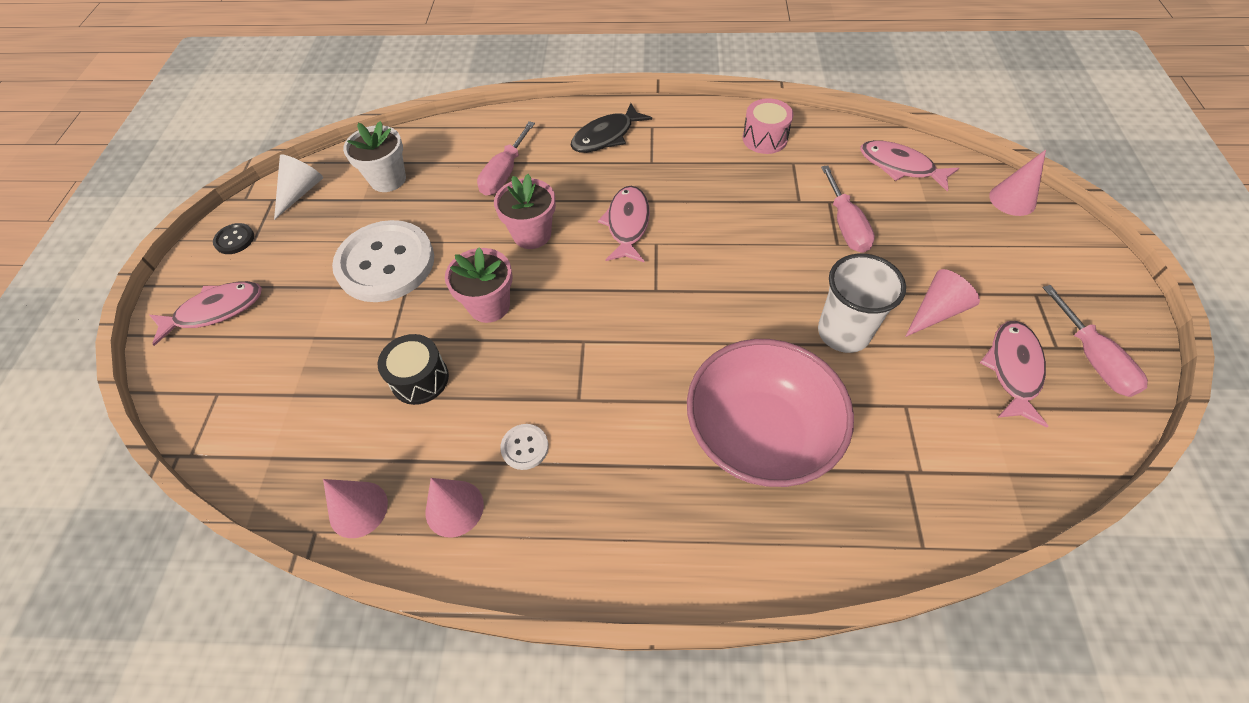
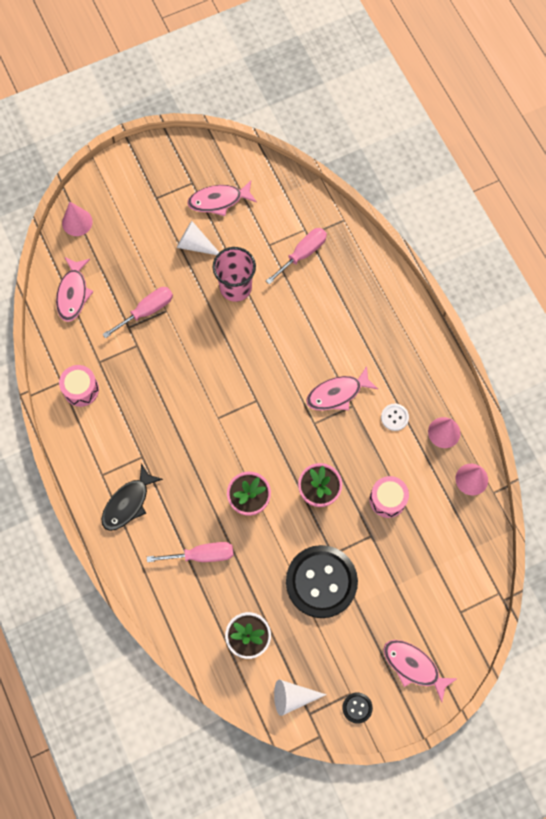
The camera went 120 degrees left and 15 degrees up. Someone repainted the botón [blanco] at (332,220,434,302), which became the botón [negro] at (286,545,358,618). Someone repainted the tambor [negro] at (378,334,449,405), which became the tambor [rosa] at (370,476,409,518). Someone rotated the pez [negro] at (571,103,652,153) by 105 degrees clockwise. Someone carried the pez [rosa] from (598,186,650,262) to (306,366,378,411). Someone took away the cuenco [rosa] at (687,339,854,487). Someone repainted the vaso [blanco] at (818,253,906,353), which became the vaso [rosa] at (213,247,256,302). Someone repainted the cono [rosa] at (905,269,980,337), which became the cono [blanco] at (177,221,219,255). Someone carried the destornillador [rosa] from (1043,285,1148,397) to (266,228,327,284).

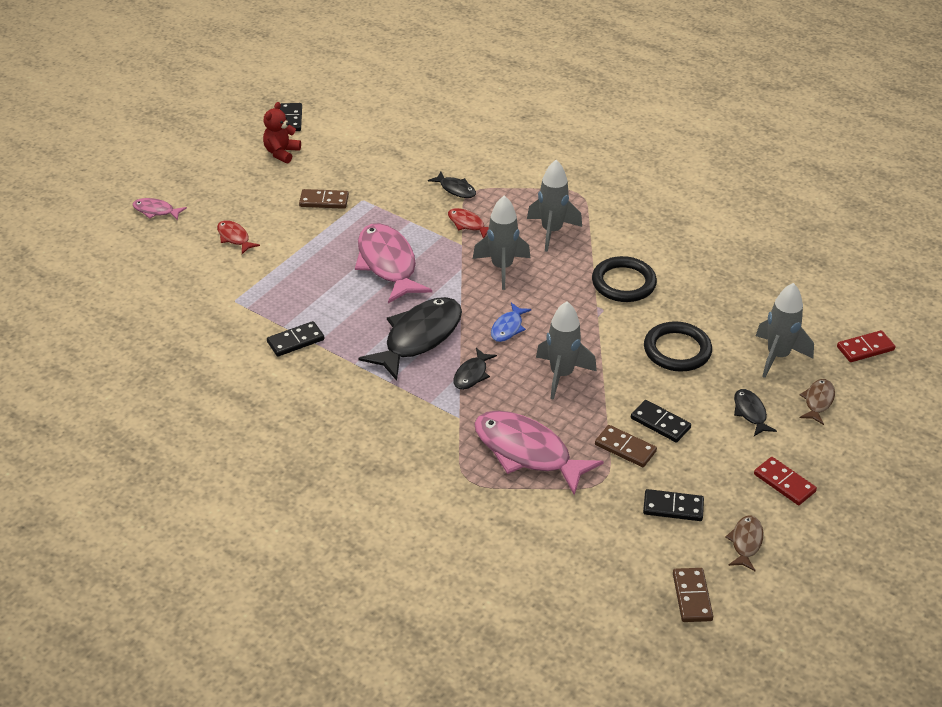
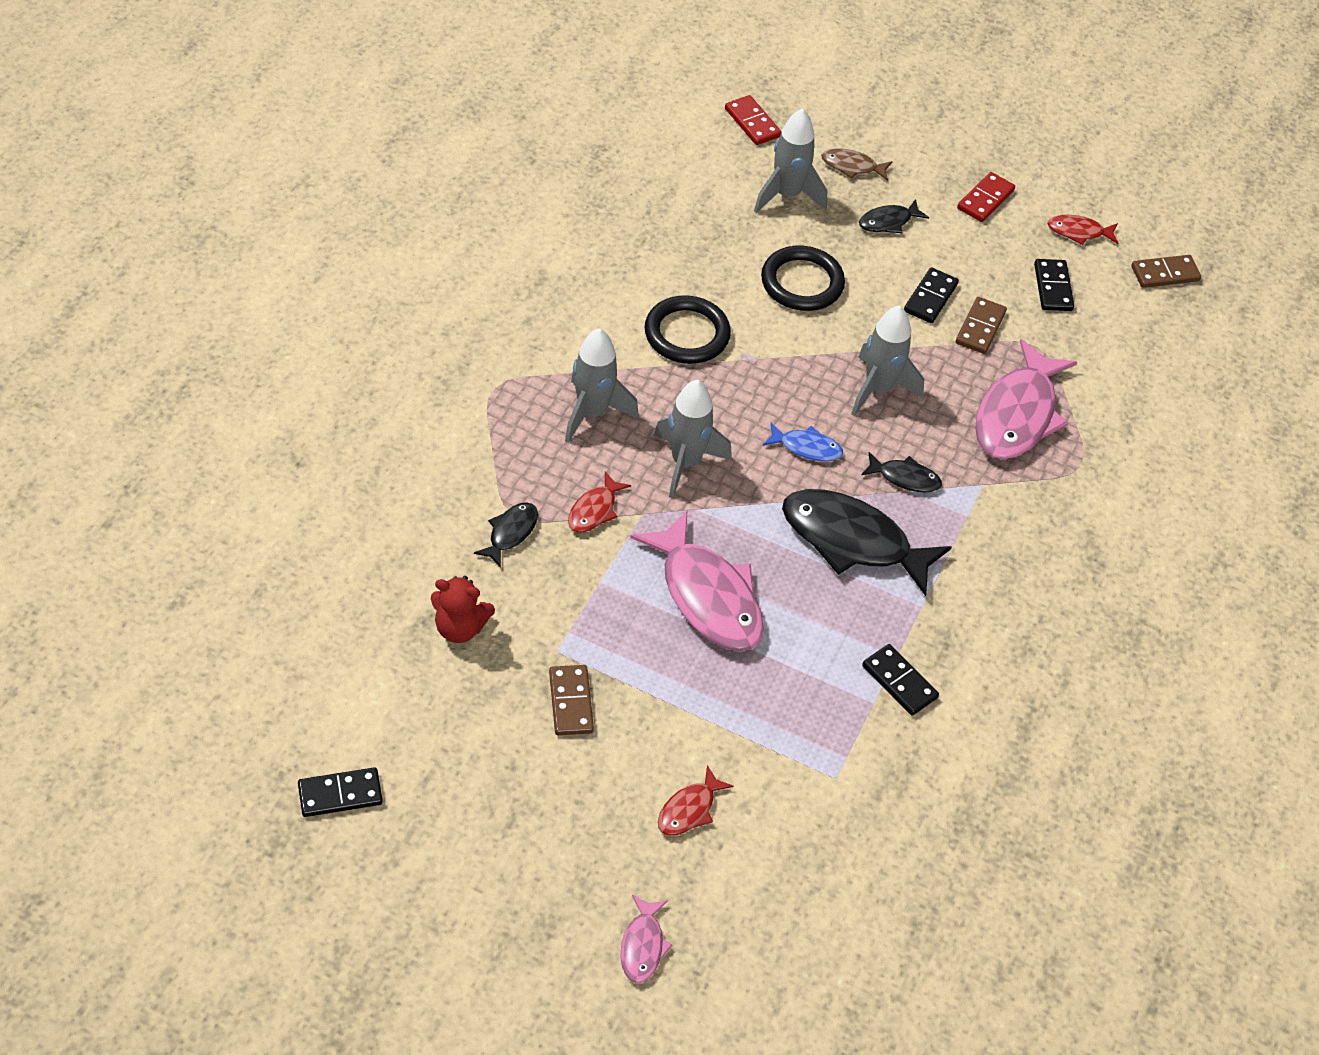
The camera went 105 degrees left and 10 degrees up. Someone carried the osito [rojo] from (263,102,301,163) to (431,576,495,643). Someone rotated the pez [rosa] at (355,223,432,303) by 90 degrees counterclockwise. Someone repainted the pez [marrón] at (725,516,764,571), which became the pez [rojo] at (1047,215,1118,245).

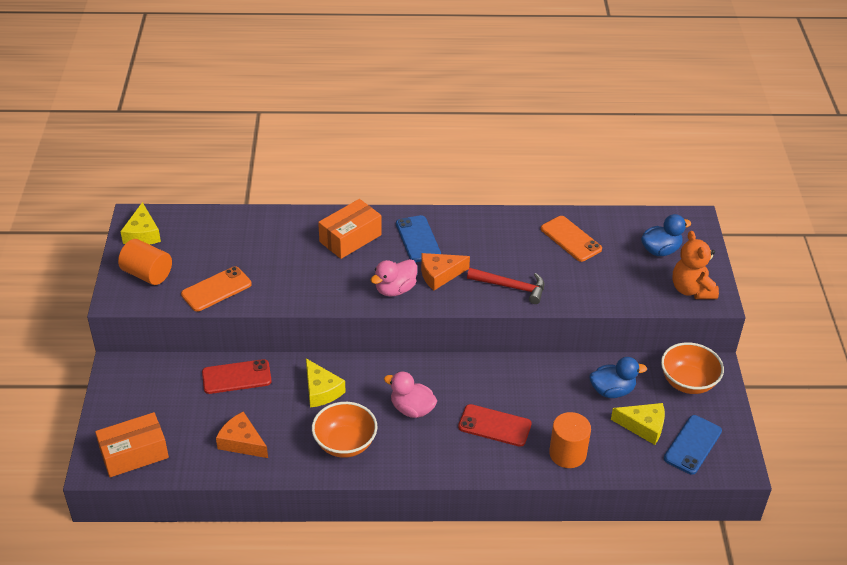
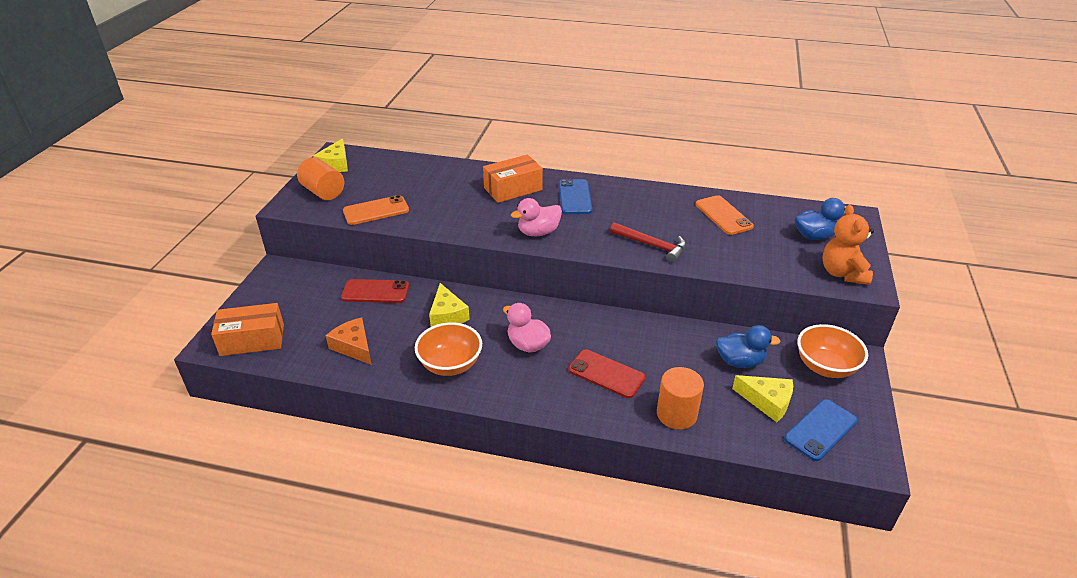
The camera went 15 degrees right and 5 degrees down. Someone took away the queso [naranja] at (421,253,470,291).

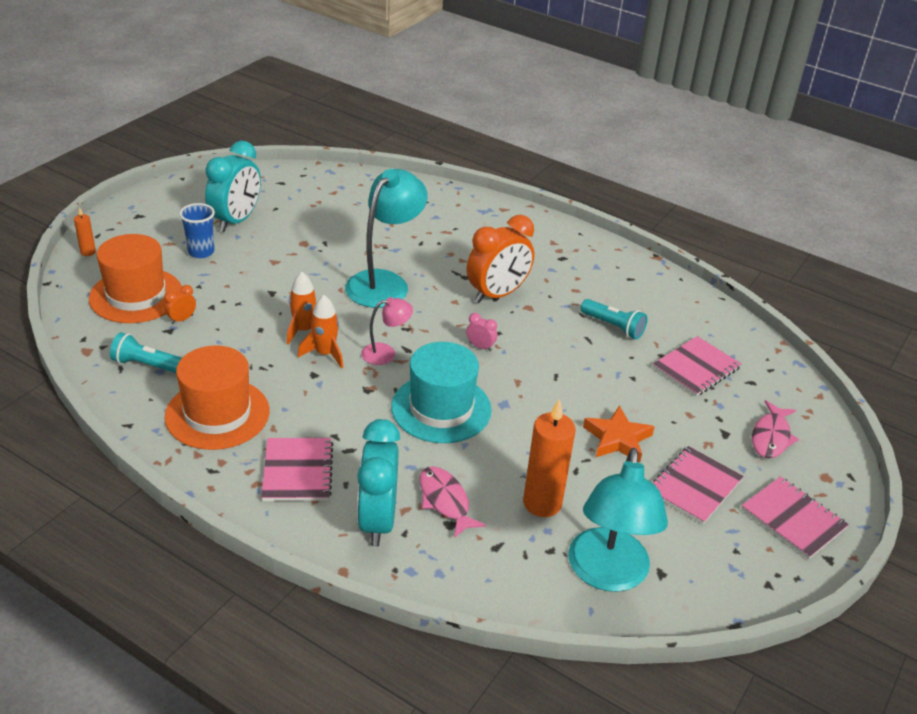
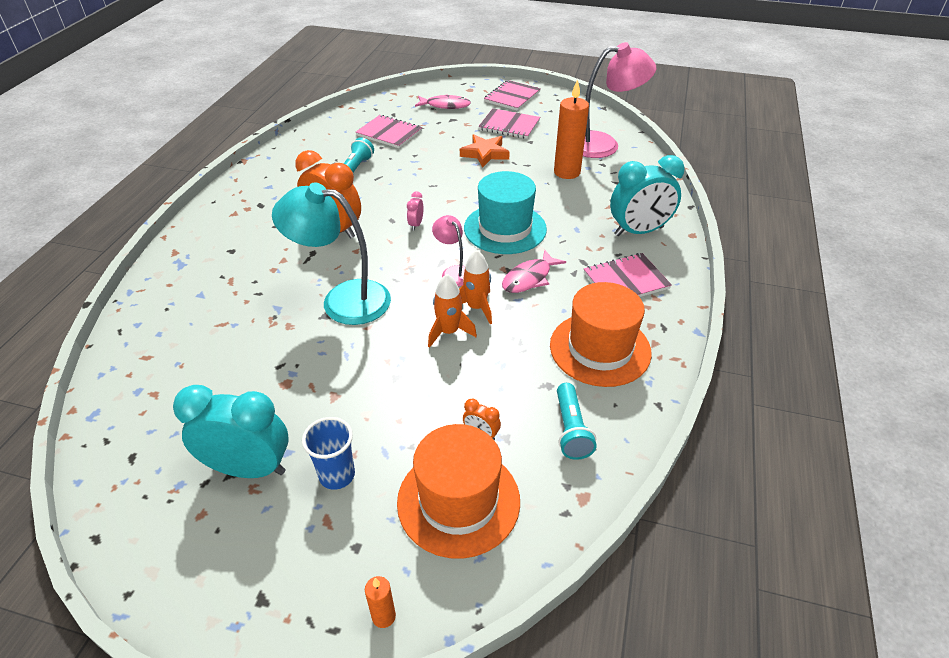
The camera went 105 degrees left and 5 degrees up. Someone carried the pez [rosa] from (420,466,486,538) to (502,249,566,293). Someone repainted the lámpara [turquesa] at (568,448,668,592), which became the lámpara [rosa] at (583,42,656,158).

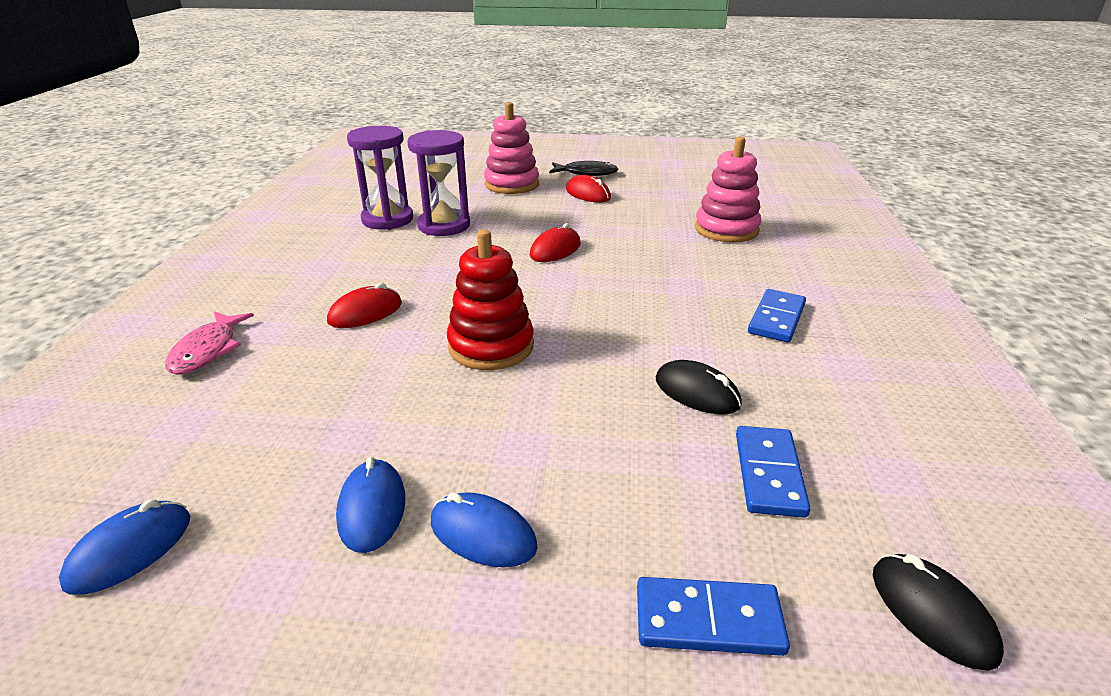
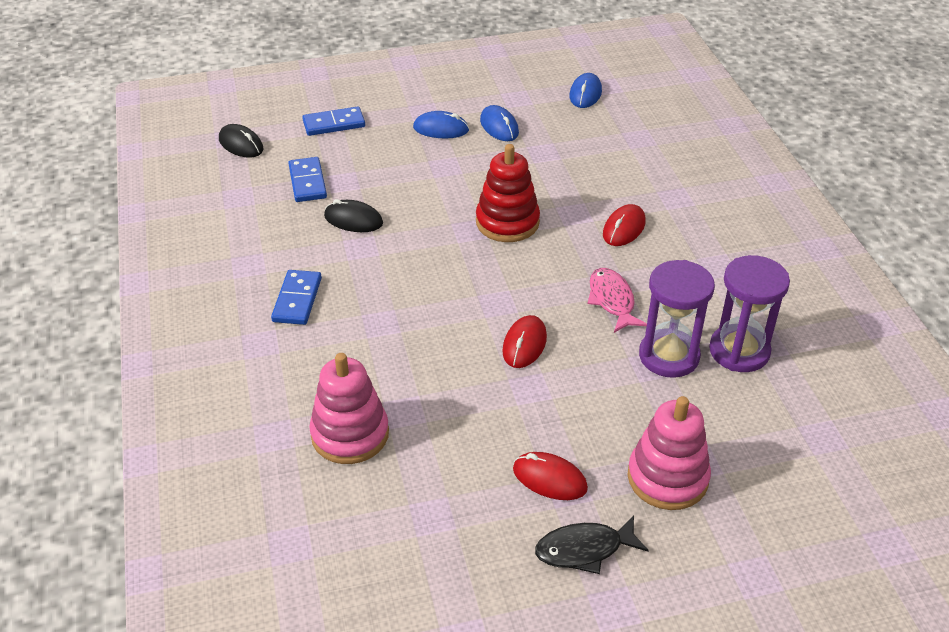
The camera went 160 degrees right and 10 degrees up. Someone carried the pez [rosa] from (165,311,254,375) to (588,268,647,333).

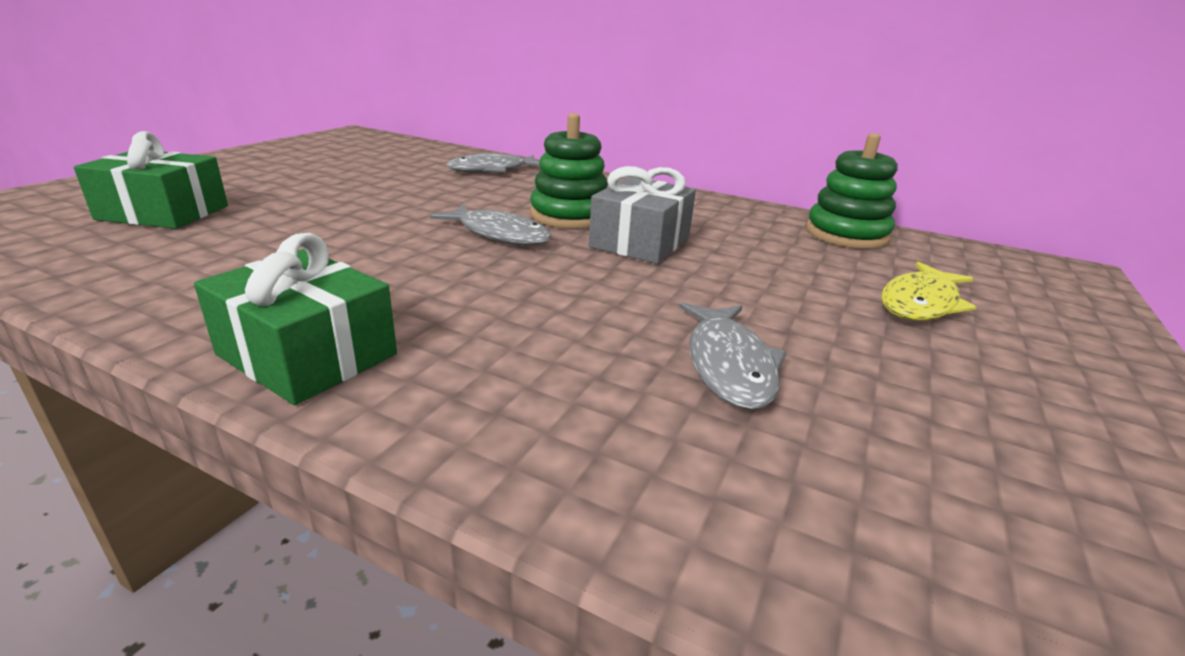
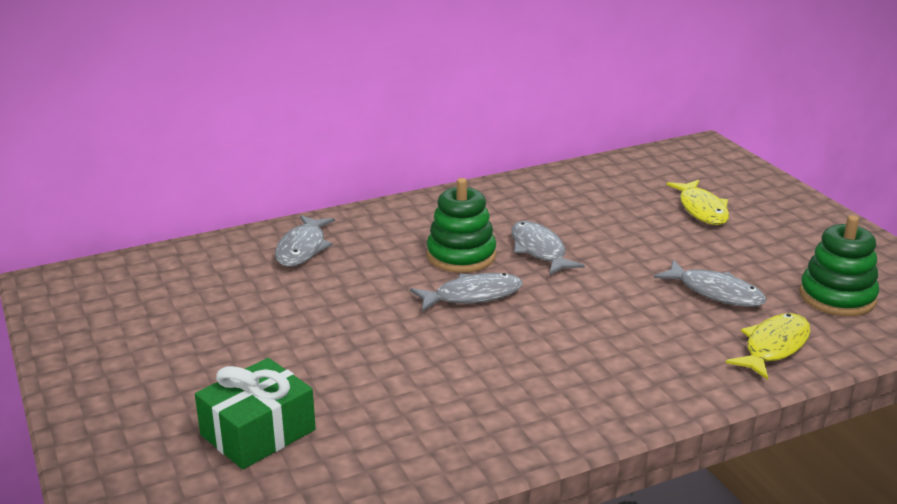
The camera went 50 degrees left and 0 degrees up. Someone took away the regalo [verde] at (194,233,397,405). Someone swapped the regalo [gris] at (589,166,696,264) for the pez [gris] at (511,221,585,275). Someone carried the juguete apilable [verde] from (806,133,898,249) to (799,215,879,316). Someone put down the pez [amarillo] at (725,313,811,380).

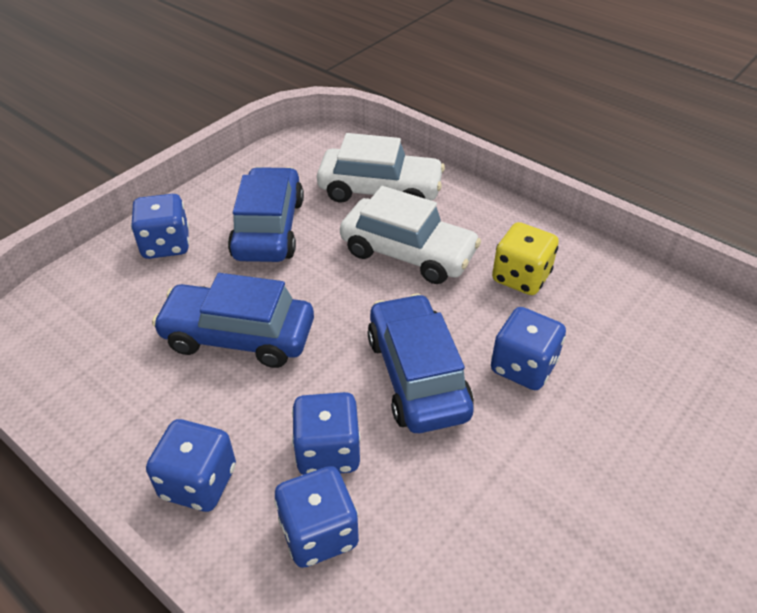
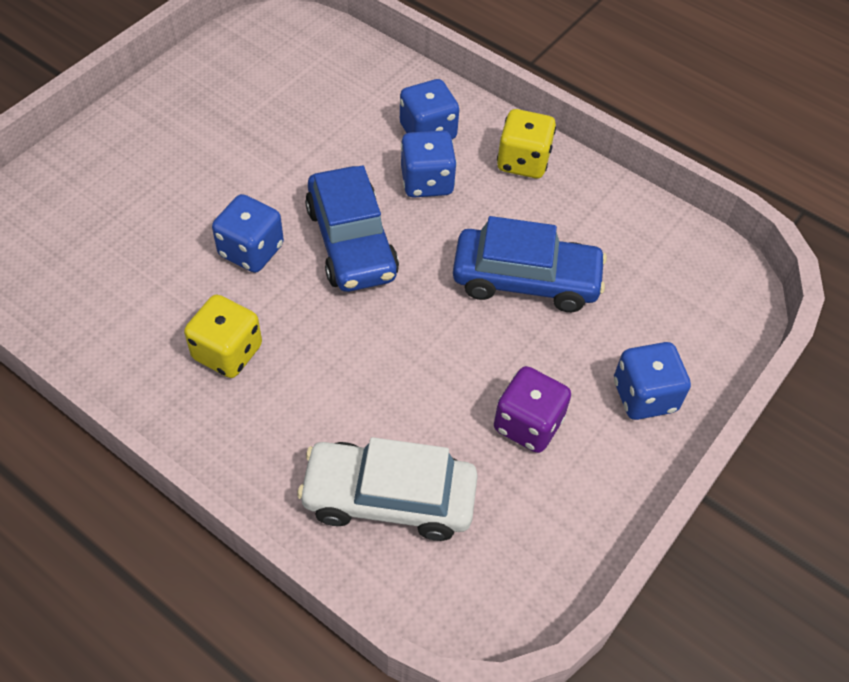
The camera went 175 degrees right and 10 degrees up. Someone repainted the dado [azul] at (146,419,236,512), which became the dado [amarillo] at (497,109,556,178). Someone swapped the coche [azul] at (228,167,304,262) for the dado [morado] at (494,366,571,453). Someone took away the coche [blanco] at (340,186,481,284).

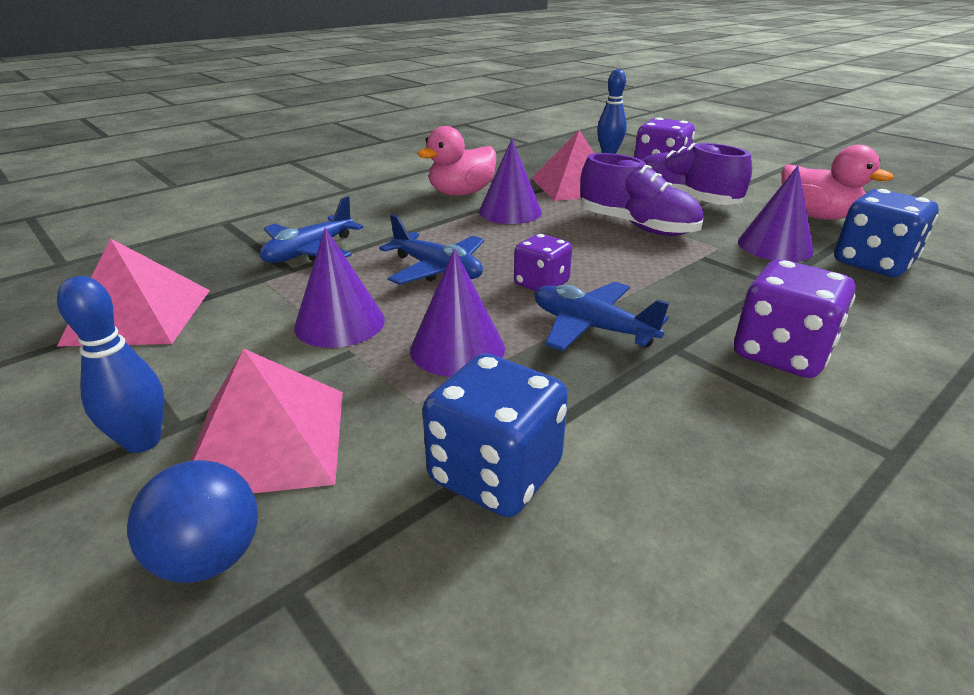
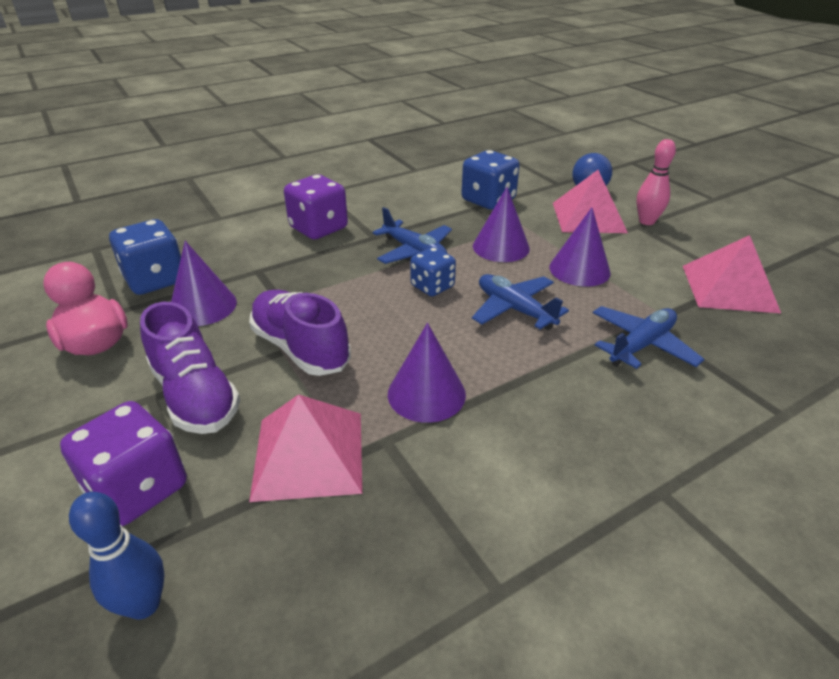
The camera went 170 degrees left and 5 degrees up. Someone repainted the bolo [azul] at (57,276,165,453), which became the bolo [rosa] at (637,139,676,225). Someone took away the pato [rosa] at (417,126,496,196). Someone repainted the dado [morado] at (514,234,572,291), which became the dado [azul] at (410,247,456,296).

